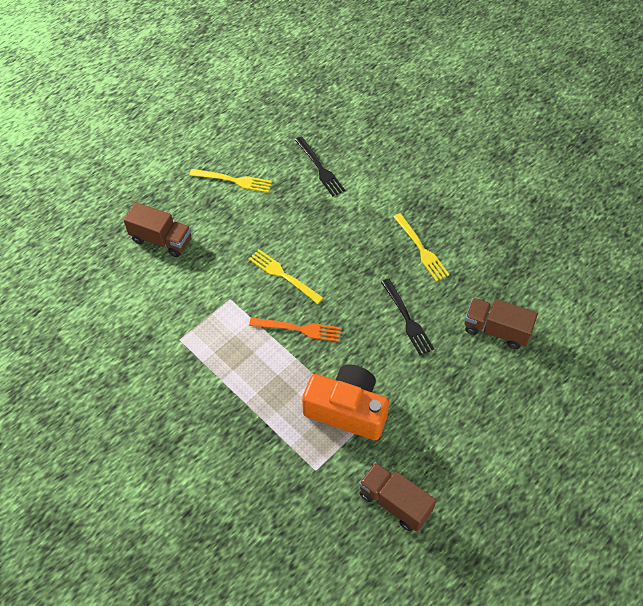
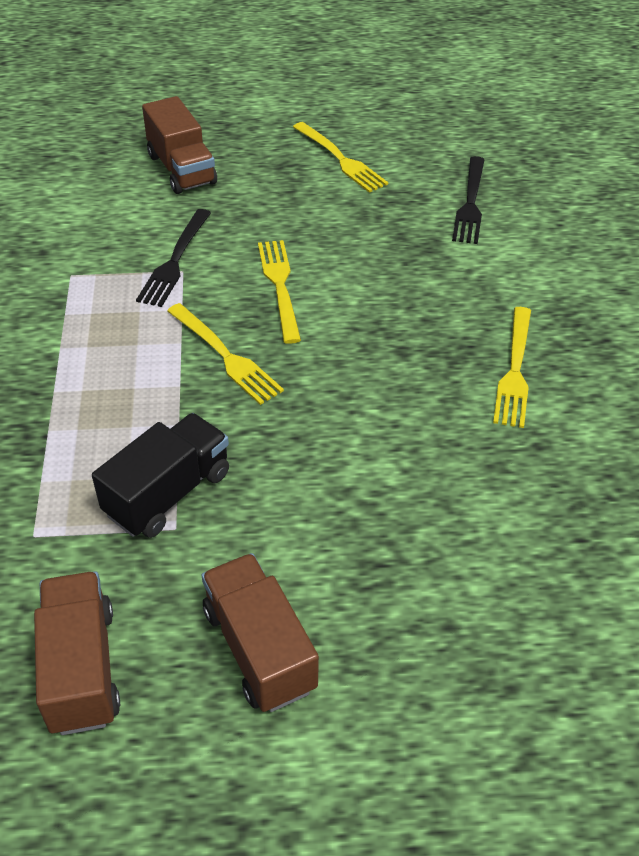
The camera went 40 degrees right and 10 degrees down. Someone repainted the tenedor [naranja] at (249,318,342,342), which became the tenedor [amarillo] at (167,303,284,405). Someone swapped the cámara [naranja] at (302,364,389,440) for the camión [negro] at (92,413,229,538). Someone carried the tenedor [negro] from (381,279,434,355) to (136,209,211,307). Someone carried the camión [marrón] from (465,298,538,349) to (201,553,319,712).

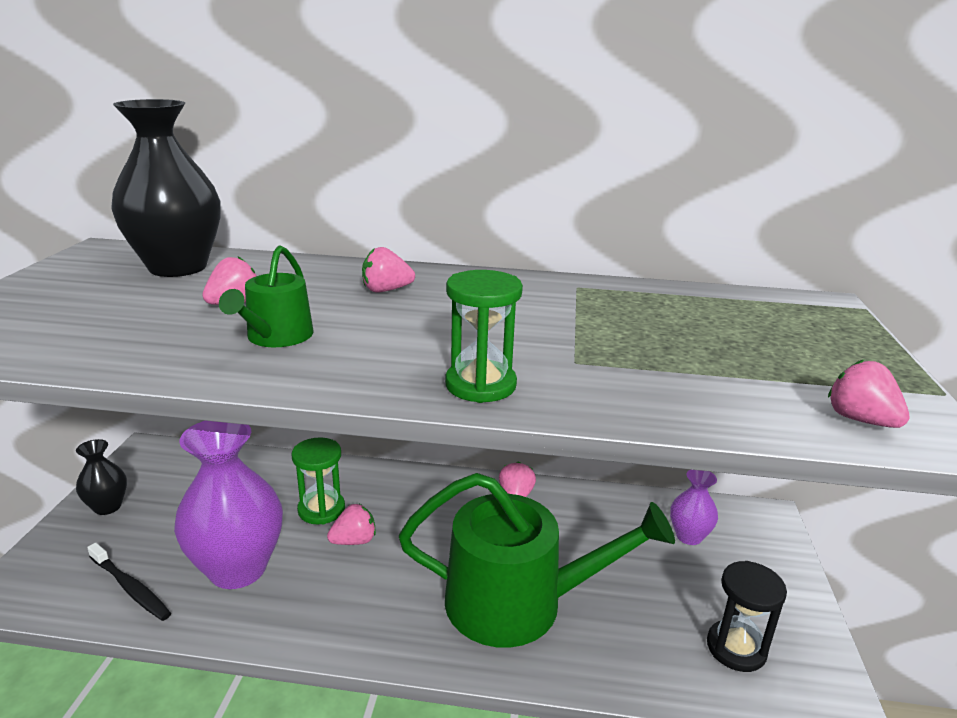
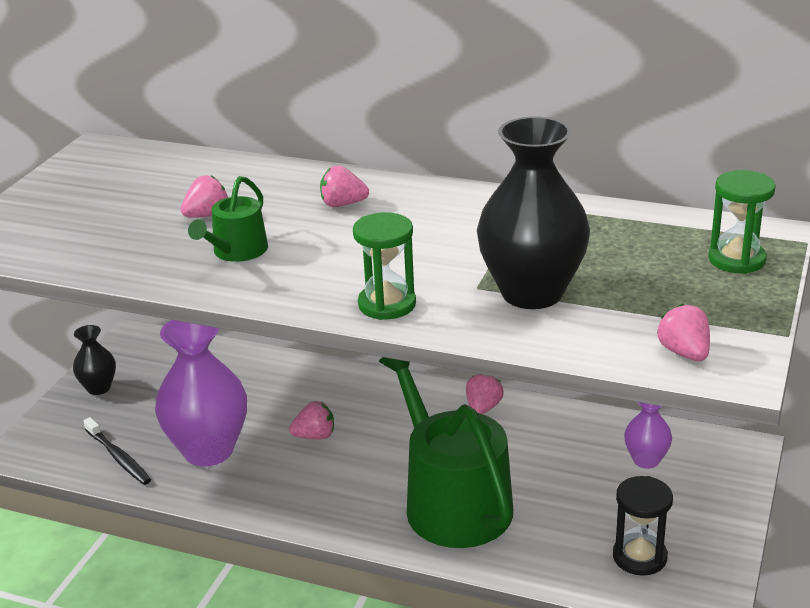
The camera went 15 degrees right and 5 degrees up. Someone carried the florero [negro] from (111,99,221,277) to (477,116,590,309). Someone carried the reloj de arena [verde] from (291,437,345,525) to (708,170,776,274). Someone rotated the regadera [verde] at (399,473,675,648) by 135 degrees counterclockwise.

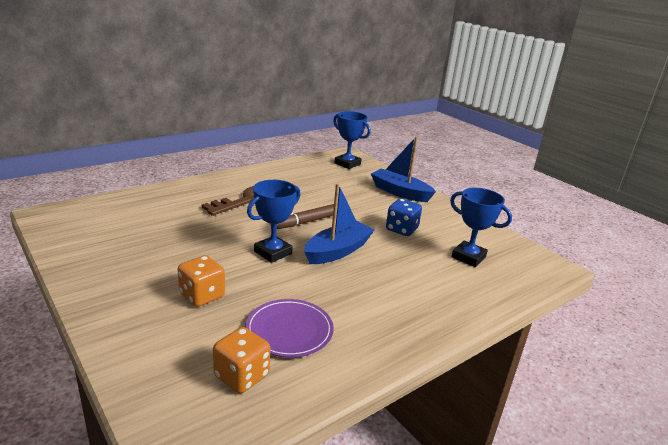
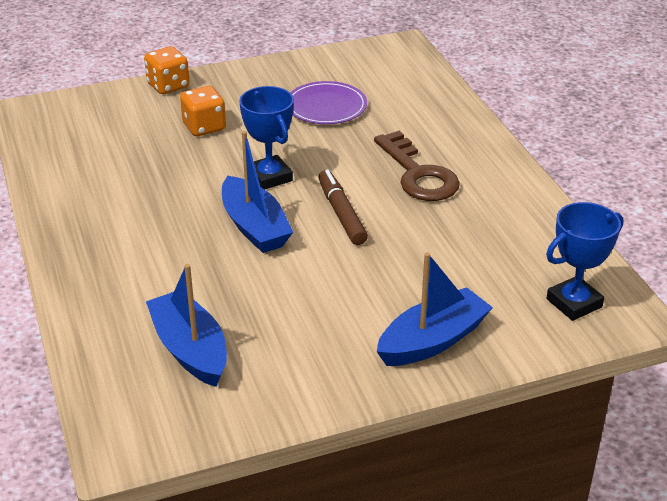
The camera went 110 degrees right and 10 degrees up. Someone carried the dado [naranja] from (213,327,270,393) to (144,46,190,94). Someone carried the plato [morado] from (245,299,334,357) to (290,81,367,124). Someone took away the dado [azul] at (386,199,422,236). Someone swapped the trofeo [azul] at (450,188,512,267) for the barco [azul] at (146,264,227,387).

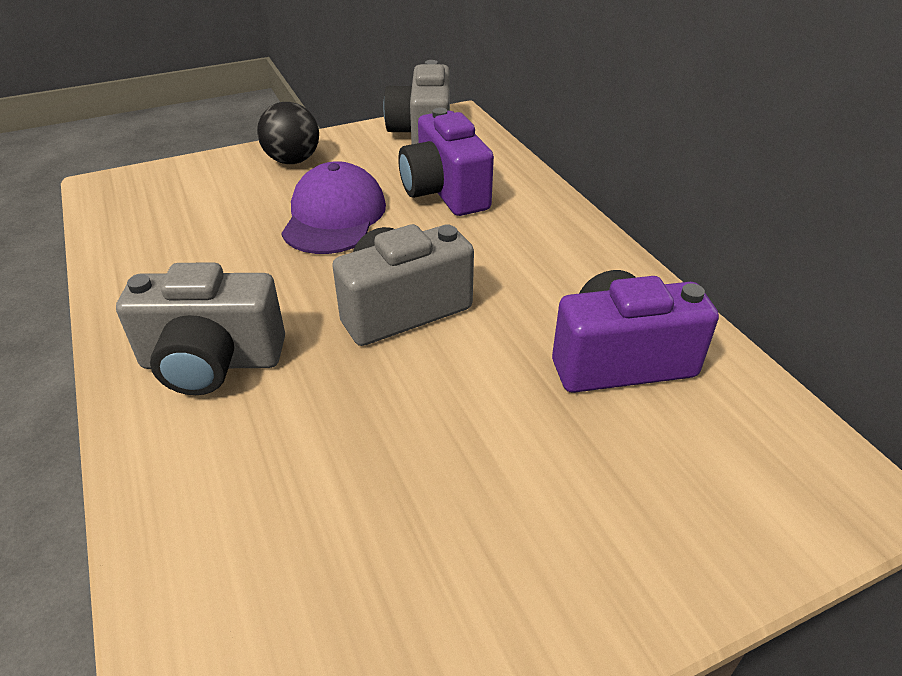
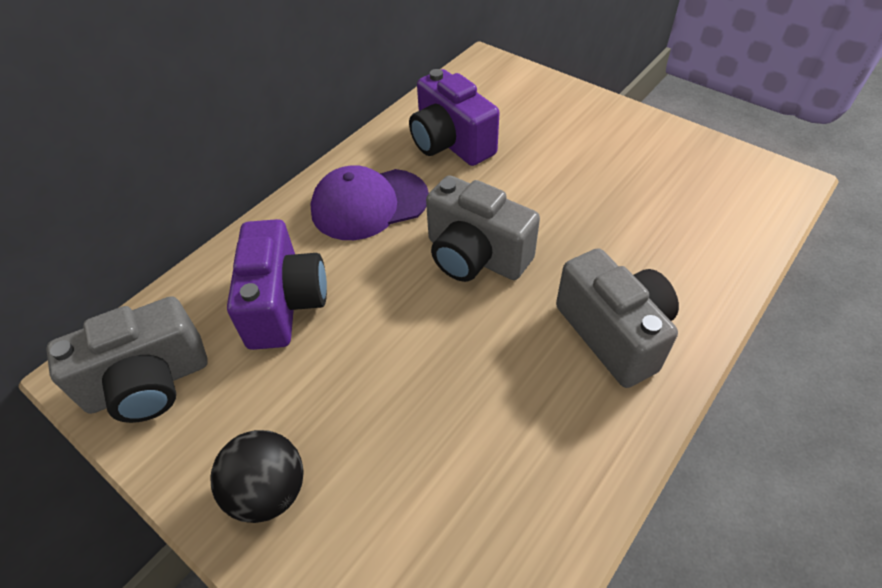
The camera went 115 degrees left and 10 degrees up. Someone carried the gorra [morado] from (281,161,386,254) to (310,165,429,240). Someone rotated the cámara [morado] at (398,108,494,216) by 45 degrees counterclockwise.

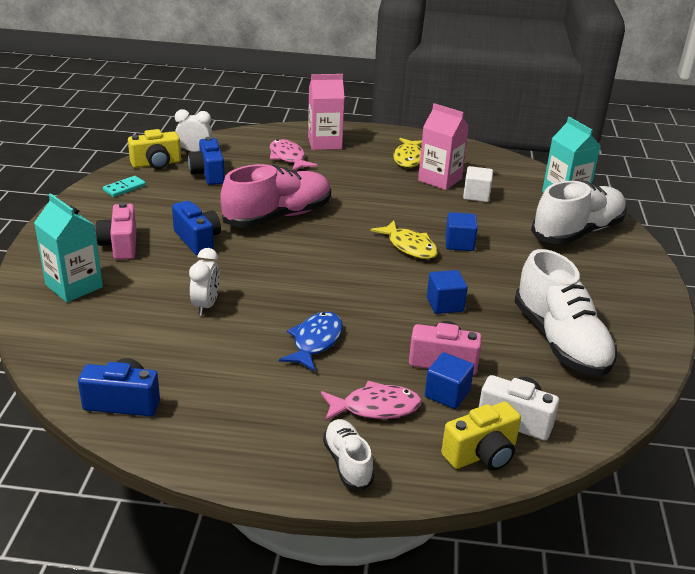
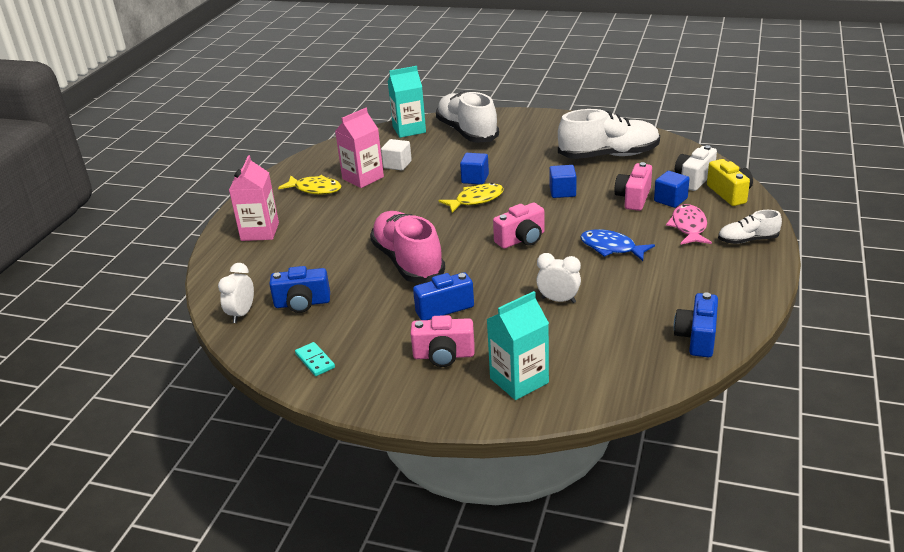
The camera went 75 degrees left and 0 degrees up. Someone took away the cámara [amarillo] at (128,129,181,169). Someone took away the pez [rosa] at (270,139,317,170). Someone put down the cámara [rosa] at (493,203,545,249).

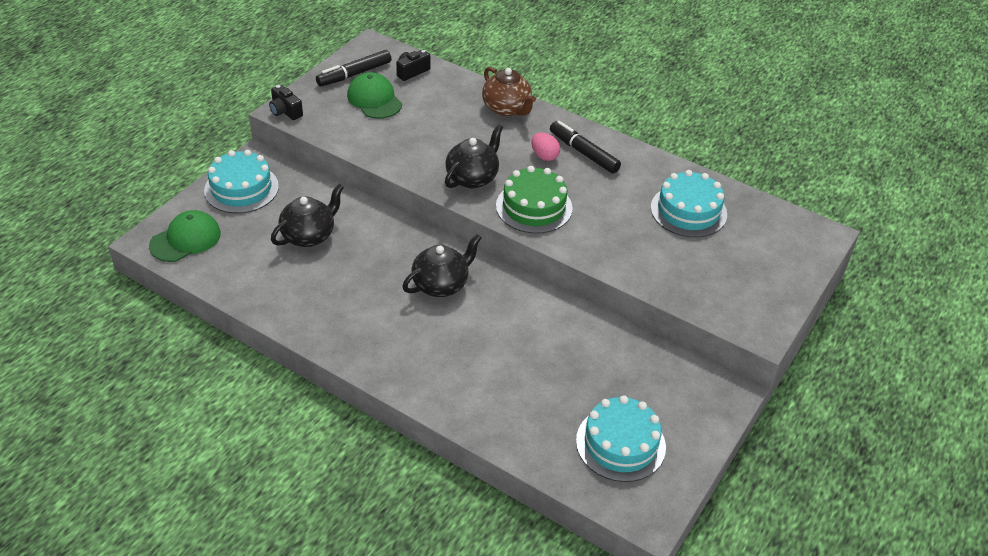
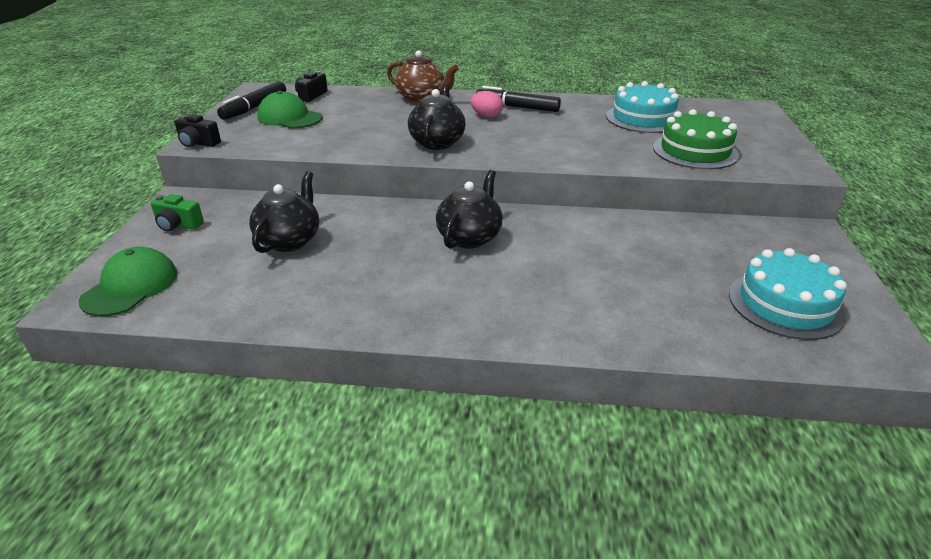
The camera went 25 degrees left and 10 degrees down. Someone swapped the tarta [turquesa] at (204,150,279,213) for the cámara [verde] at (151,194,204,232). Someone carried the tarta [verde] from (496,166,573,234) to (653,109,739,169).

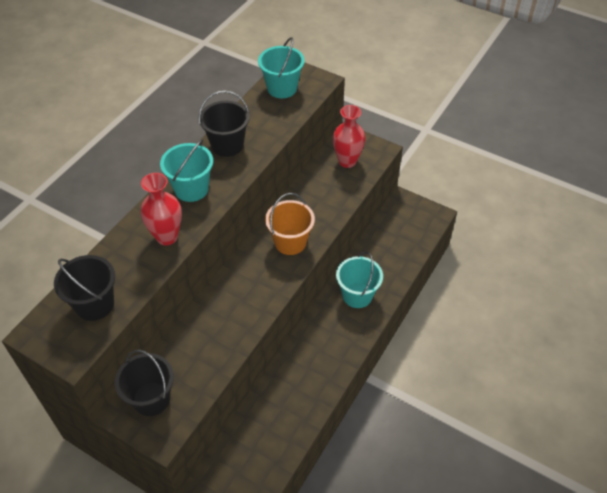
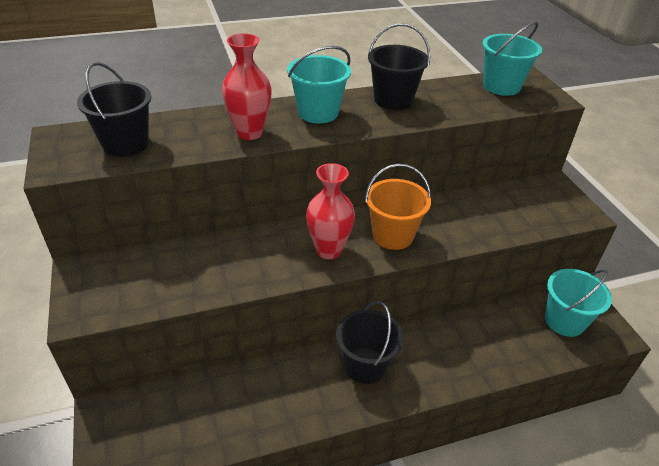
The camera went 40 degrees right and 10 degrees down. Someone carried the balde [negro] from (115,350,174,416) to (336,301,404,384). Someone carried the florero [rojo] from (333,105,365,168) to (306,163,355,259). Someone carried the balde [turquesa] from (336,252,383,308) to (545,269,612,337).

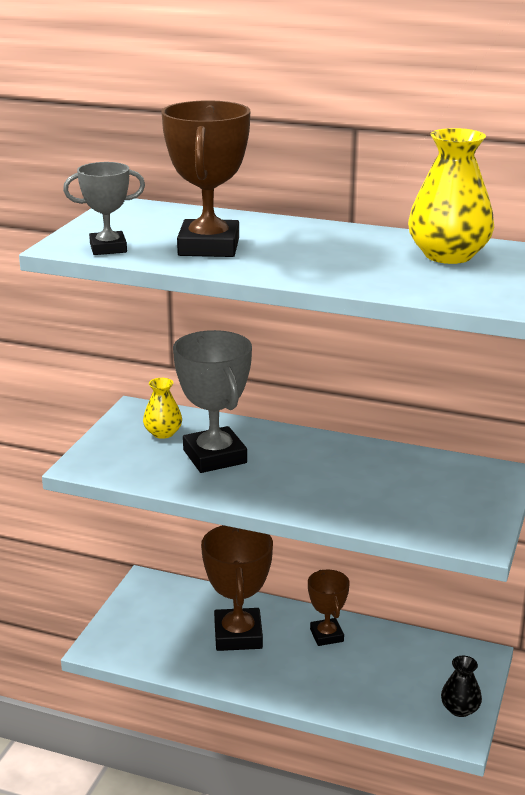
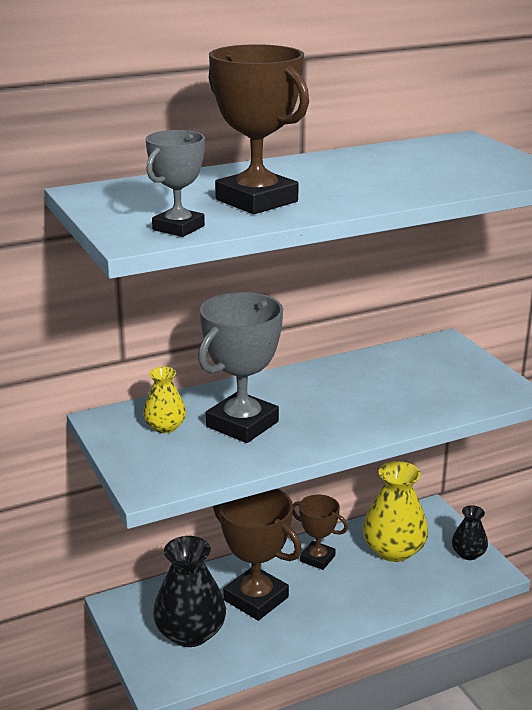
The camera went 45 degrees left and 0 degrees up. Someone rotated the trofeo [gris] at (173,330,252,473) by 75 degrees counterclockwise. Someone carried the florero [amarillo] from (408,128,494,264) to (363,461,428,562). Someone put down the florero [negro] at (153,536,226,647).

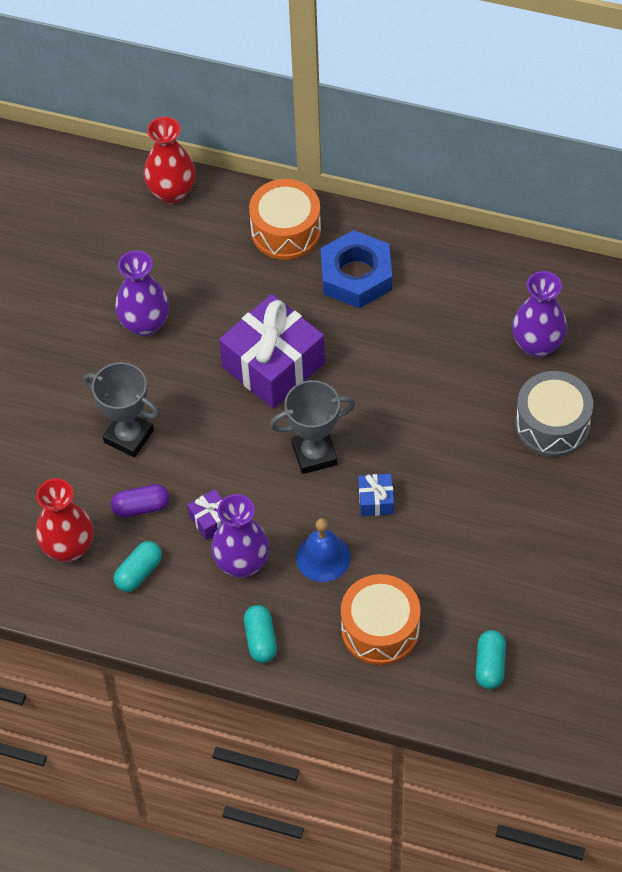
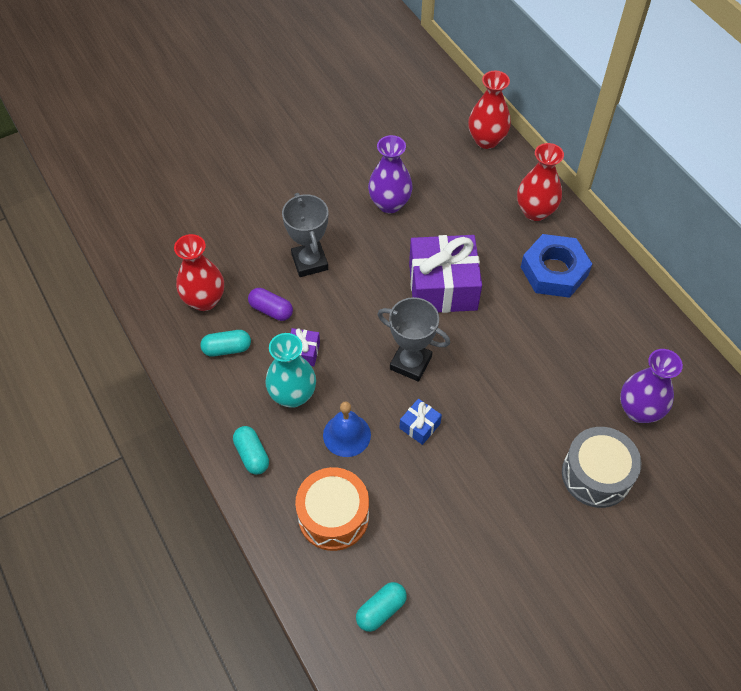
The camera went 40 degrees right and 0 degrees up. Someone repainted the florero [morado] at (211,494,269,578), which became the florero [turquesa] at (265,333,316,408). Someone rotated the cápsula [turquesa] at (244,605,277,663) by 60 degrees counterclockwise. Someone swapped the tambor [naranja] at (249,179,321,260) for the florero [rojo] at (517,143,564,221).

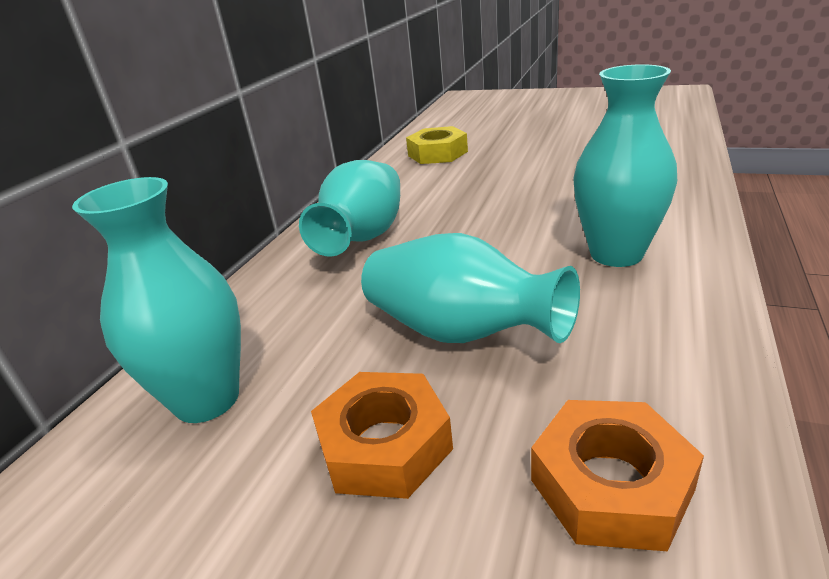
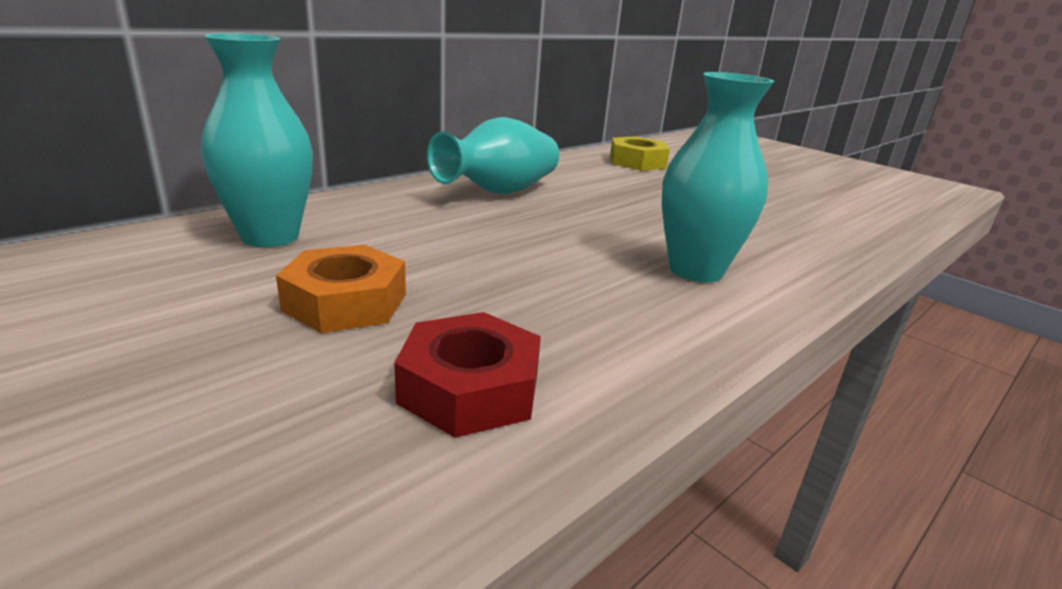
The camera went 20 degrees right and 5 degrees down. Someone took away the florero [turquesa] at (361,233,580,343). Someone repainted the tuerca [naranja] at (531,400,704,551), which became the tuerca [rojo] at (394,312,541,438).

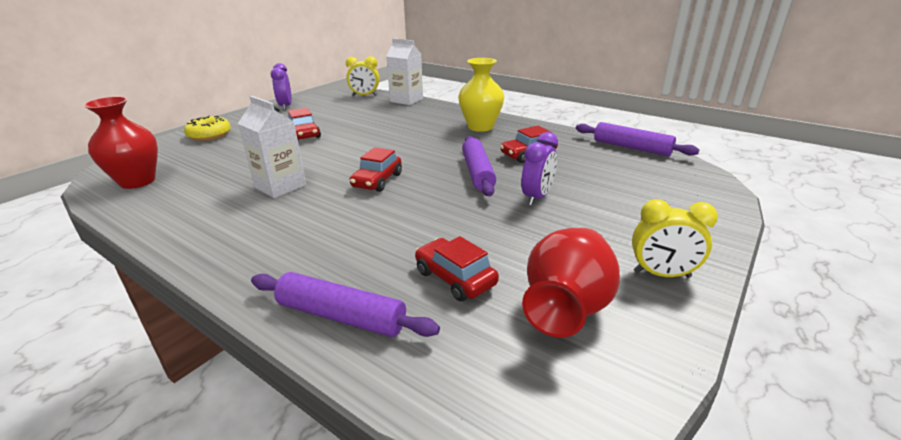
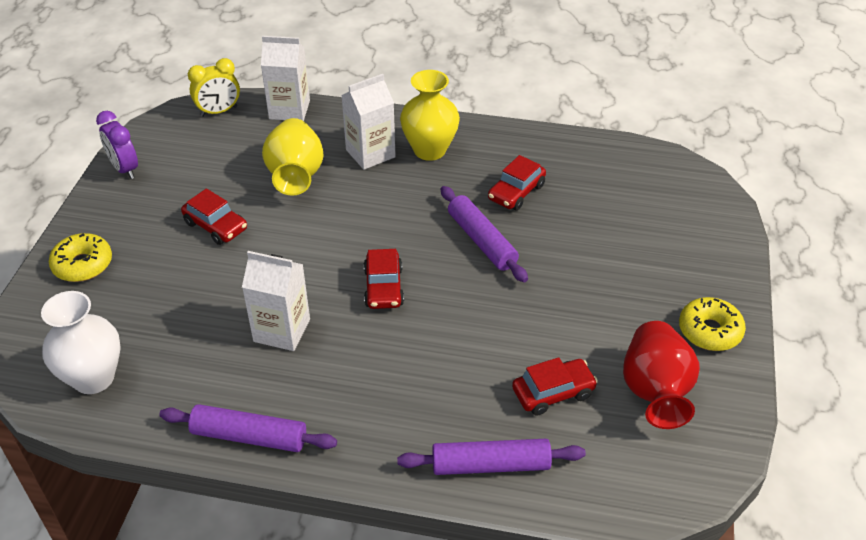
The camera went 25 degrees left and 15 degrees up. Someone repainted the florero [rojo] at (83,96,158,189), which became the florero [blanco] at (41,291,121,394). Someone rotated the coche [rojo] at (415,236,499,301) by 135 degrees clockwise. Someone took away the despertador [morado] at (521,132,558,206). Someone carried the rodillo [morado] from (576,122,699,156) to (159,404,337,452). Someone swapped the despertador [amarillo] at (632,199,718,278) for the rosquilla [amarillo] at (679,297,746,351). Someone put down the florero [amarillo] at (262,118,324,196). Someone put down the cartón de leche [blanco] at (341,74,396,170).

